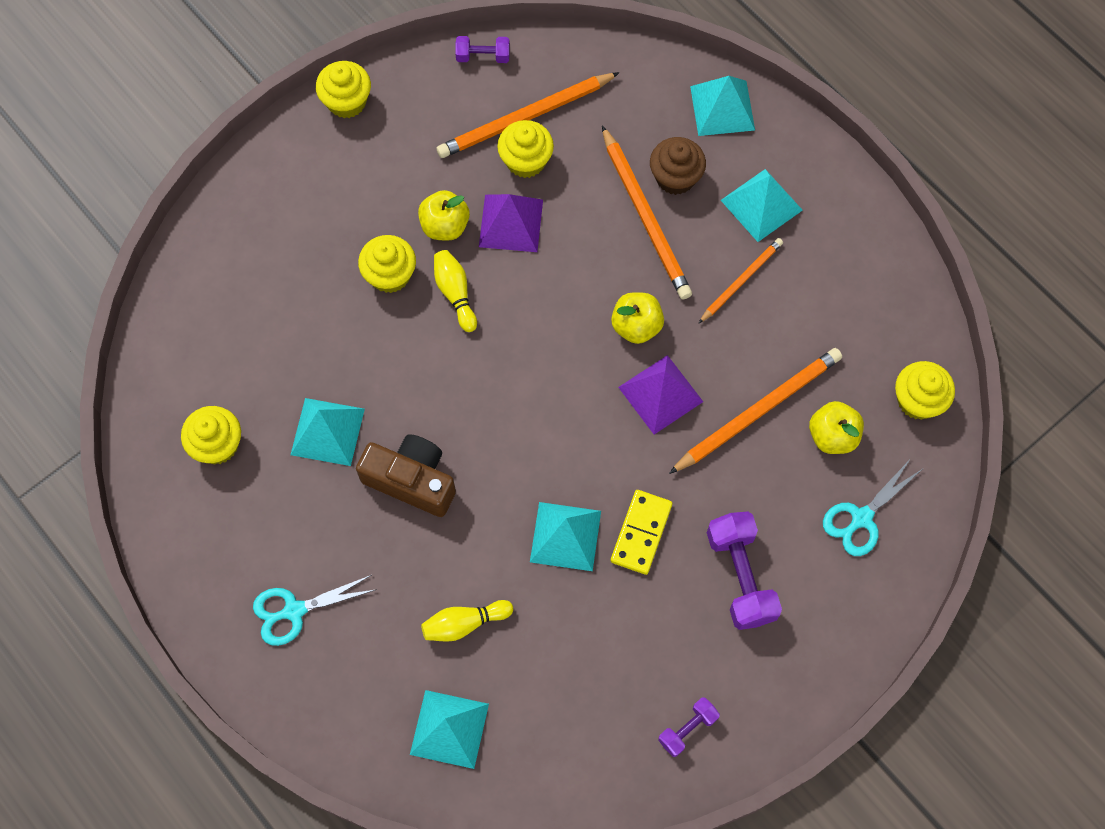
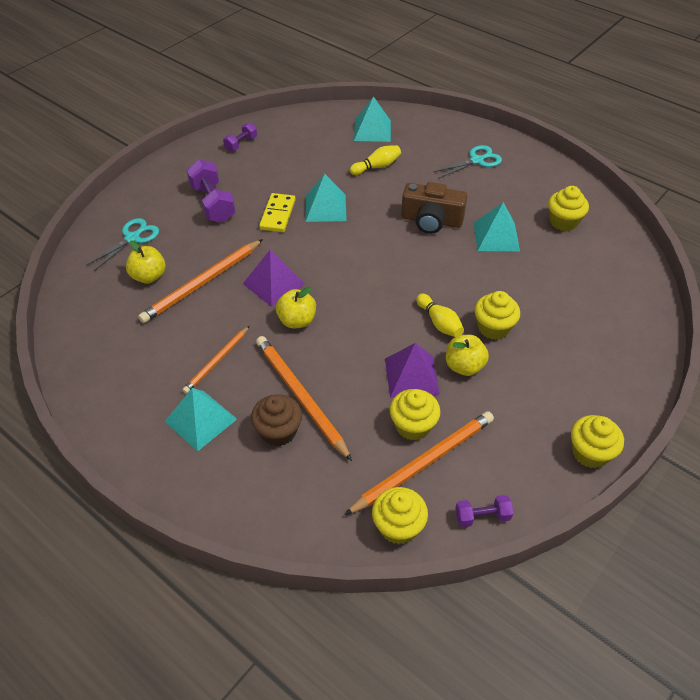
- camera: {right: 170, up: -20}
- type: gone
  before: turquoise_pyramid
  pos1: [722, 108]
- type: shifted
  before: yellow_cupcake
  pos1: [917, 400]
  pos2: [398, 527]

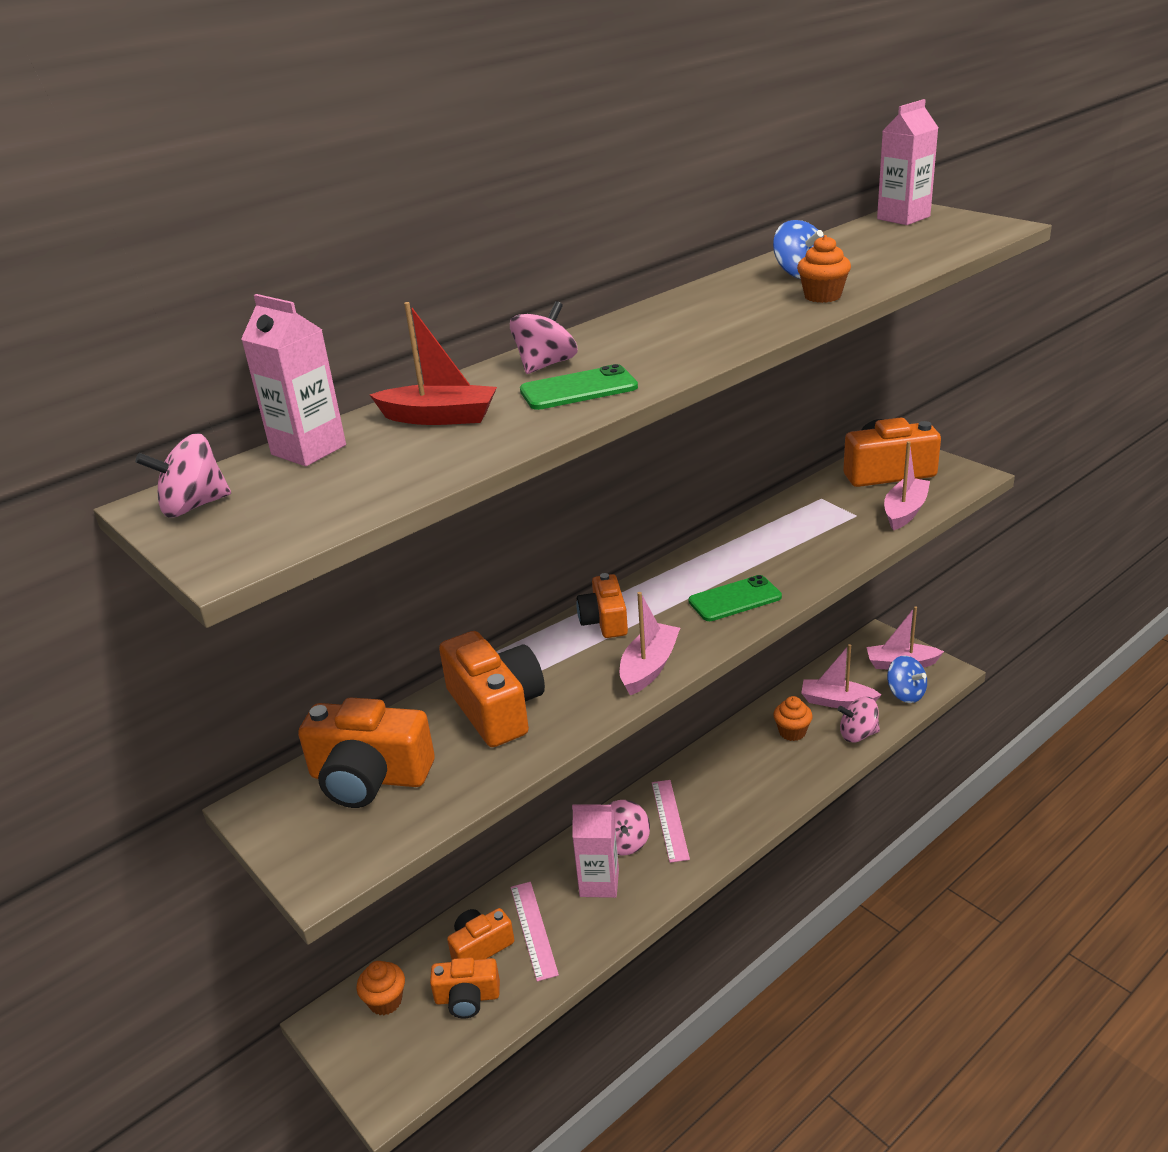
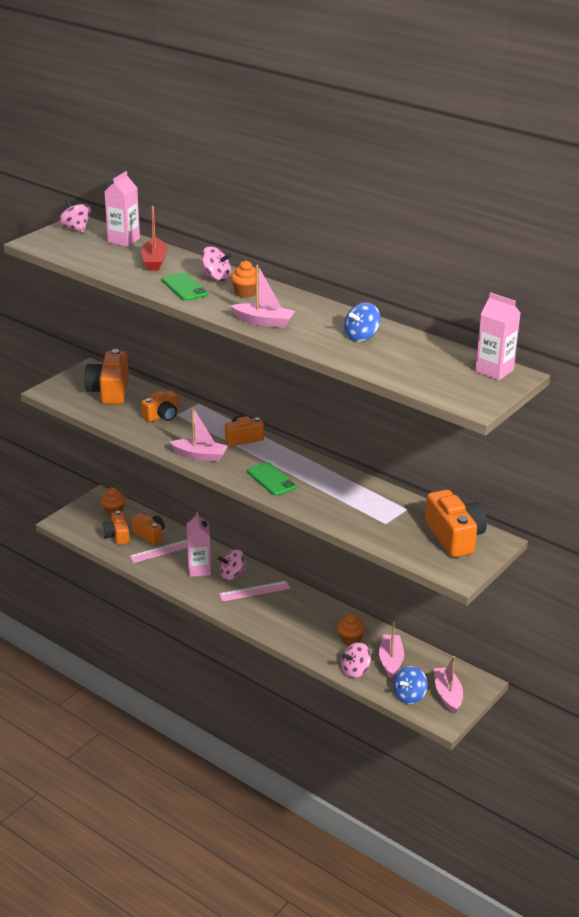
- camera: {right: 75, up: 0}
- type: scaled
  before: orange_camera
  pos1: [496, 708]
  pos2: [162, 416]
  scale: 0.62
- type: shifted
  before: orange_cupcake
  pos1: [822, 296]
  pos2: [245, 293]
- type: rotated
  before: pink_spinning_top
  pos1: [858, 734]
  pos2: [355, 671]
  turn: -105
- type: shifted
  before: pink_boat
  pos1: [904, 511]
  pos2: [264, 322]

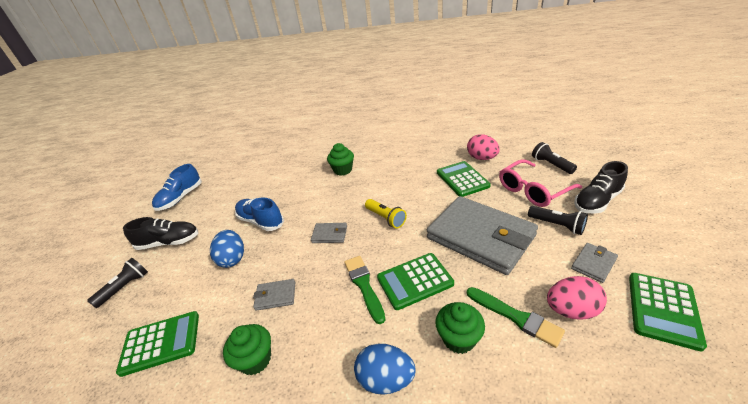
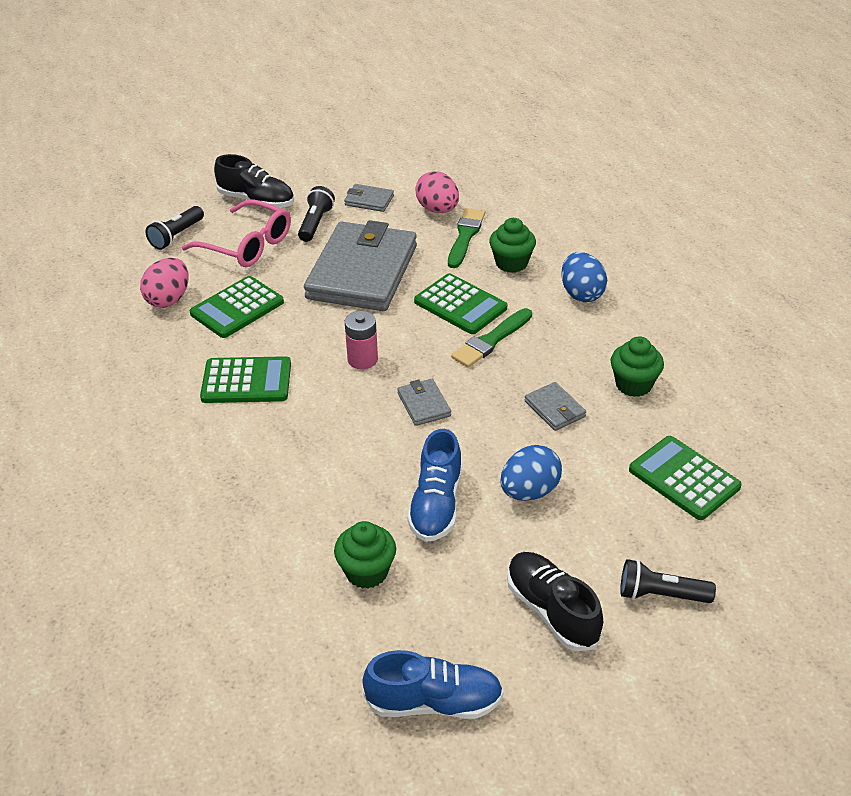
- camera: {right: -120, up: 5}
- type: shifted
  before: green_cupcake
  pos1: [343, 170]
  pos2: [366, 572]
- type: swapped
  before: yellow_flashlight
  after: pink_battery
  pos1: [386, 218]
  pos2: [362, 359]
- type: shifted
  before: green_calculator
  pos1: [663, 309]
  pos2: [246, 381]

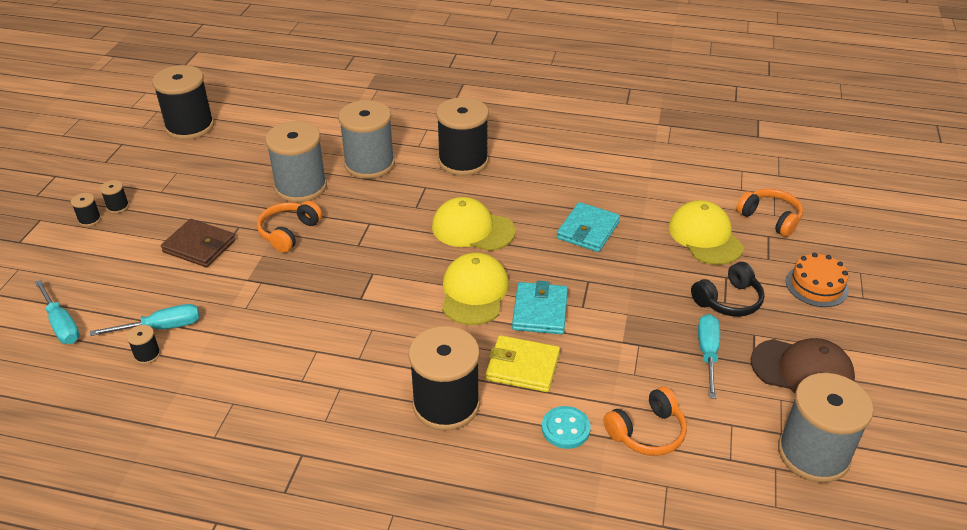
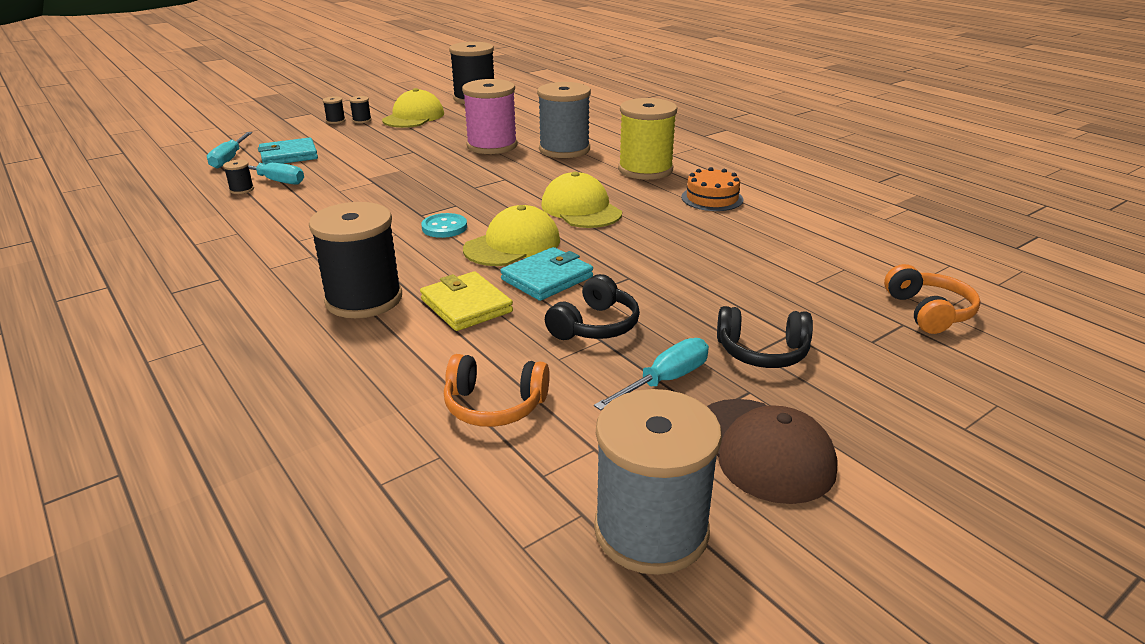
- camera: {right: 40, up: -10}
- type: gone
  before: brown_wallet
  pos1: [199, 246]
- type: gone
  before: orange_headphones
  pos1: [289, 232]
- type: repainted
  before: grey_spool
  after: pink_spool
  pos1: [301, 187]
  pos2: [492, 146]
- type: repainted
  before: black_spool
  after: yellow_spool
  pos1: [463, 161]
  pos2: [645, 170]
- type: shifted
  before: turquoise_button
  pos1: [565, 429]
  pos2: [444, 227]
- type: shifted
  before: turquoise_wallet
  pos1: [588, 230]
  pos2: [289, 155]
- type: shifted
  before: yellow_cap
  pos1: [705, 236]
  pos2: [413, 117]
- type: shifted
  before: orange_cake
  pos1: [816, 285]
  pos2: [712, 198]
- type: new
  after: black_headphones
  pos2: [595, 326]

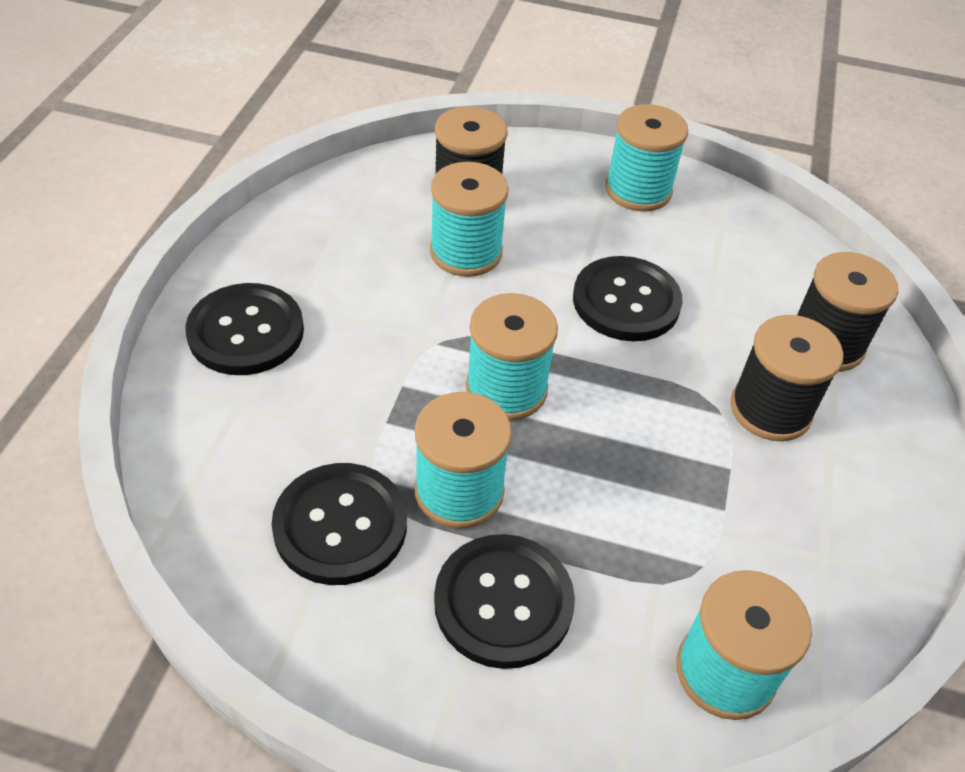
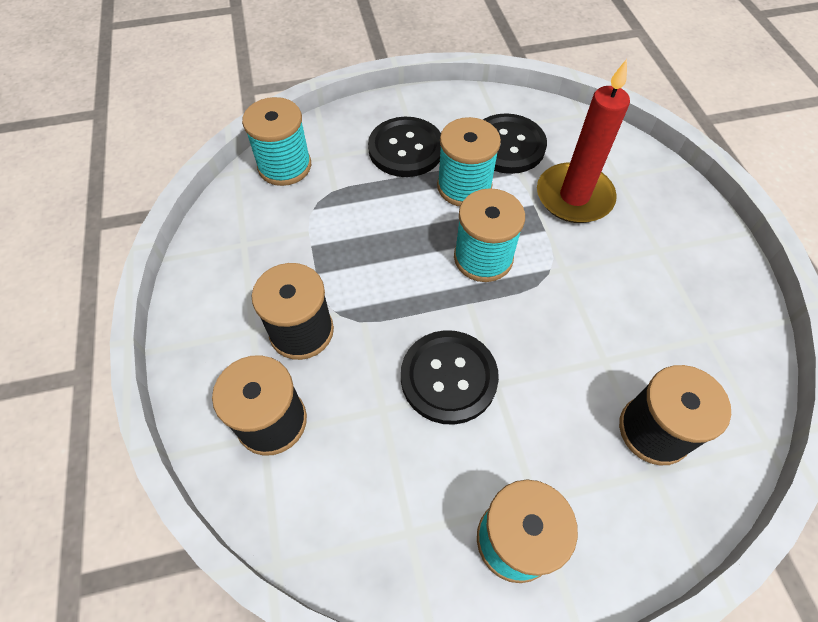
- camera: {right: 155, up: 10}
- type: gone
  before: black_button
  pos1: [246, 332]
- type: gone
  before: turquoise_spool
  pos1: [466, 252]
- type: new
  after: red_candle
  pos2: [574, 196]

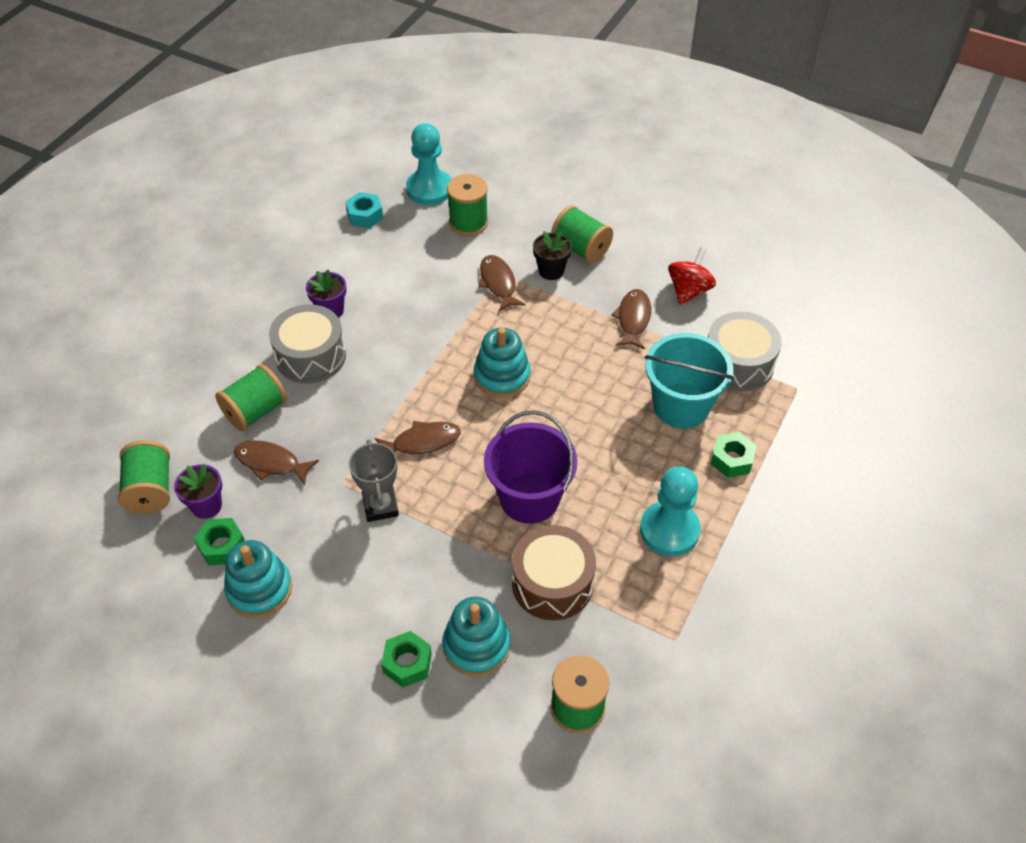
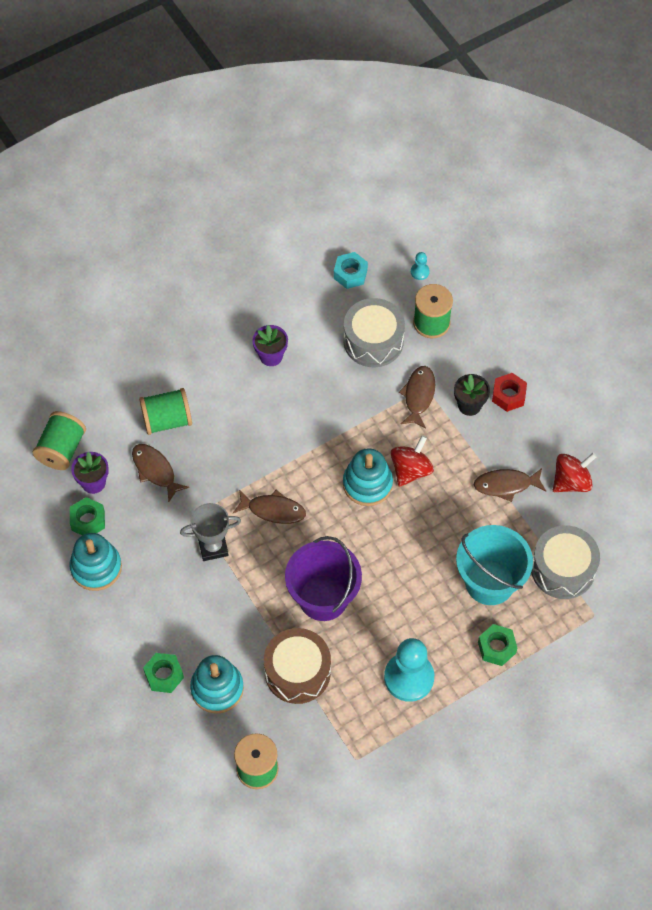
- camera: {right: 30, up: 10}
- type: shifted
  before: grey_drum
  pos1: [311, 356]
  pos2: [373, 341]
- type: rotated
  before: grey_trophy
  pos1: [380, 506]
  pos2: [213, 547]
  turn: 60
- type: scaled
  before: turquoise_pawn
  pos1: [429, 189]
  pos2: [419, 272]
  scale: 0.43
- type: swapped
  before: green_spool
  after: red_nut
  pos1: [581, 249]
  pos2: [508, 395]
- type: rotated
  before: brown_fish
  pos1: [633, 319]
  pos2: [506, 485]
  turn: -135
- type: new
  after: red_spinning_top
  pos2: [411, 470]

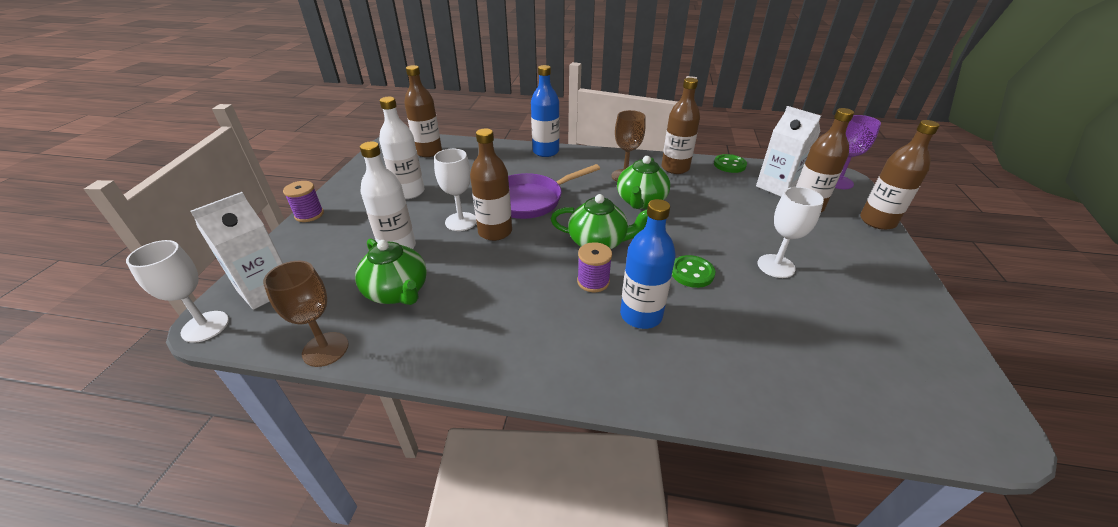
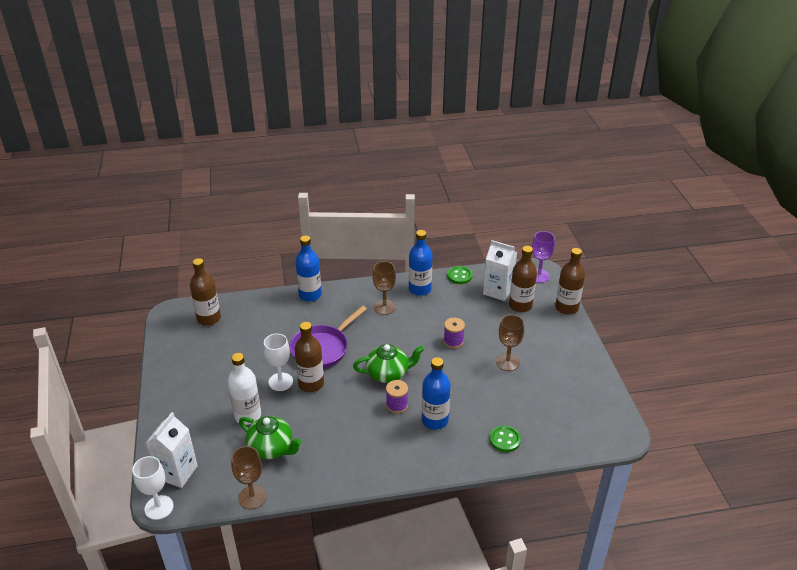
- camera: {right: -20, up: 0}
- type: shifted
  before: purple_spool
  pos1: [309, 214]
  pos2: [453, 341]
- type: gone
  before: white_bottle
  pos1: [409, 192]
- type: gone
  before: green_teapot
  pos1: [641, 202]
- type: repainted
  before: brown_bottle
  after: blue_bottle
  pos1: [675, 168]
  pos2: [420, 289]
- type: shifted
  before: green_button
  pos1: [692, 273]
  pos2: [505, 440]
- type: repainted
  before: white_goblet
  after: brown_goblet
  pos1: [776, 266]
  pos2: [507, 362]

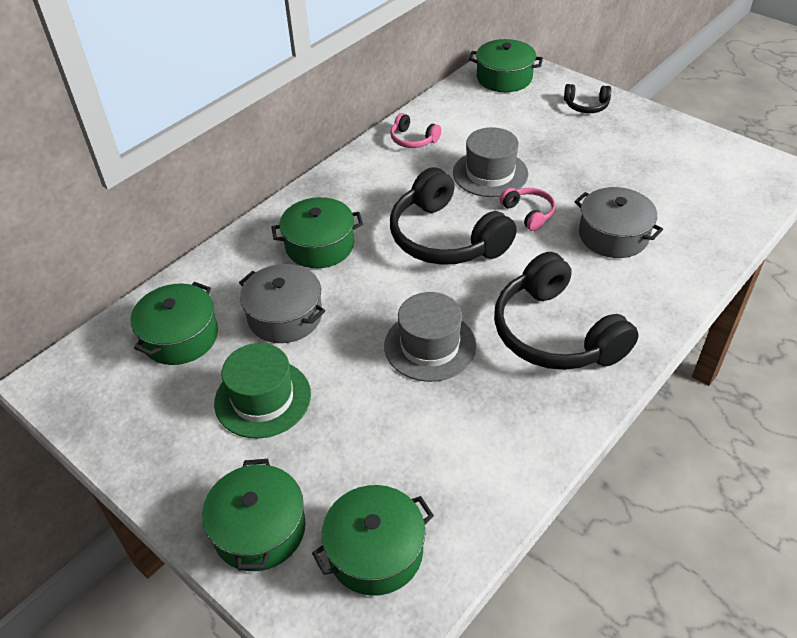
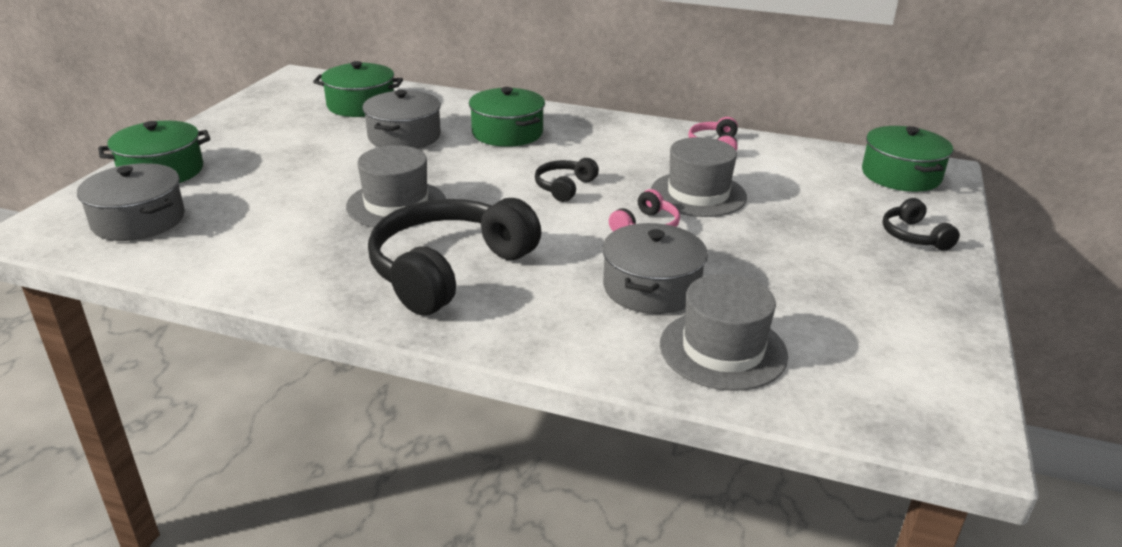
- camera: {right: 65, up: -15}
- type: gone
  before: green_hat
  pos1: [263, 398]
- type: repainted
  before: green_pot
  after: grey_pot
  pos1: [375, 551]
  pos2: [138, 220]
- type: scaled
  before: black_headphones
  pos1: [446, 237]
  pos2: [564, 187]
  scale: 0.46
- type: new
  after: grey_hat
  pos2: [723, 350]

